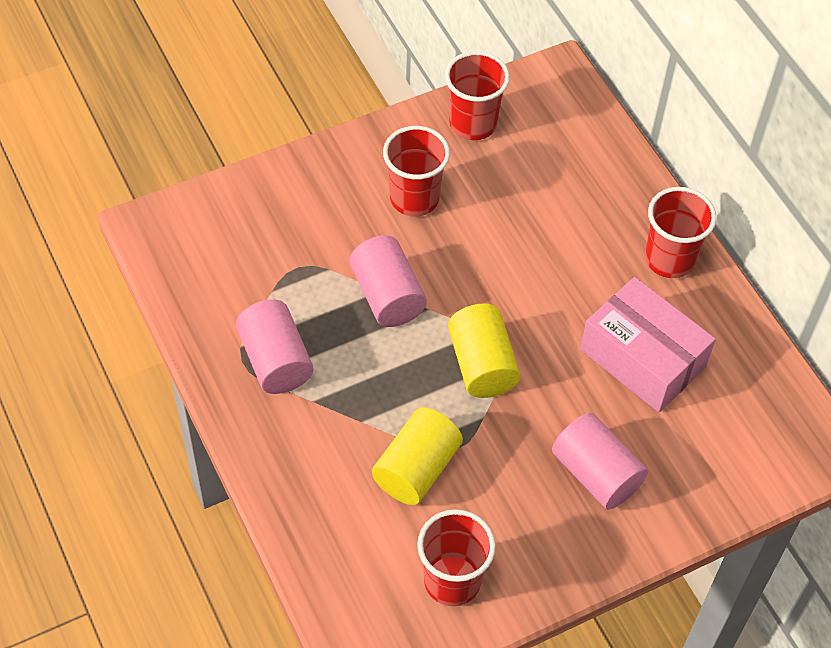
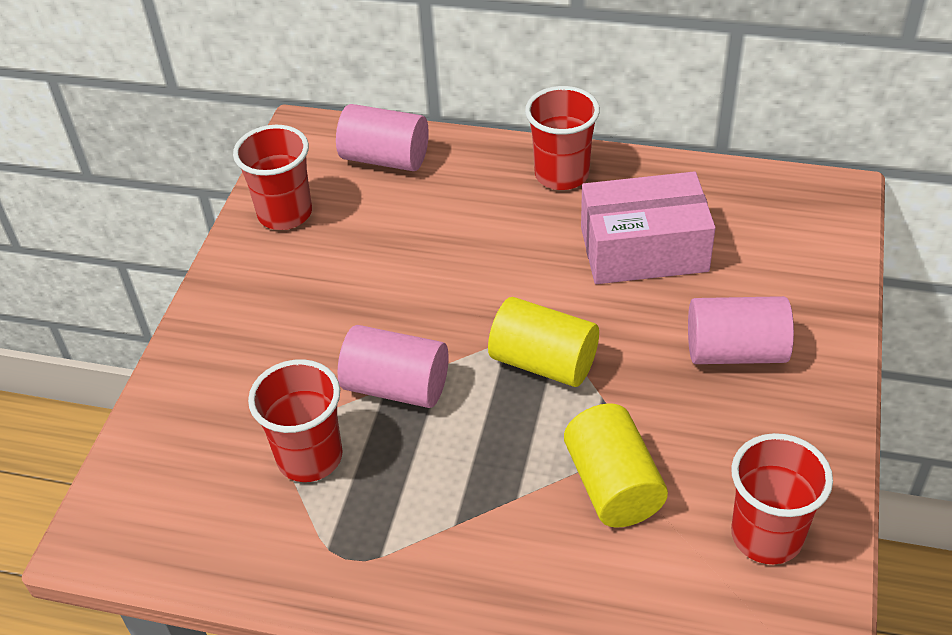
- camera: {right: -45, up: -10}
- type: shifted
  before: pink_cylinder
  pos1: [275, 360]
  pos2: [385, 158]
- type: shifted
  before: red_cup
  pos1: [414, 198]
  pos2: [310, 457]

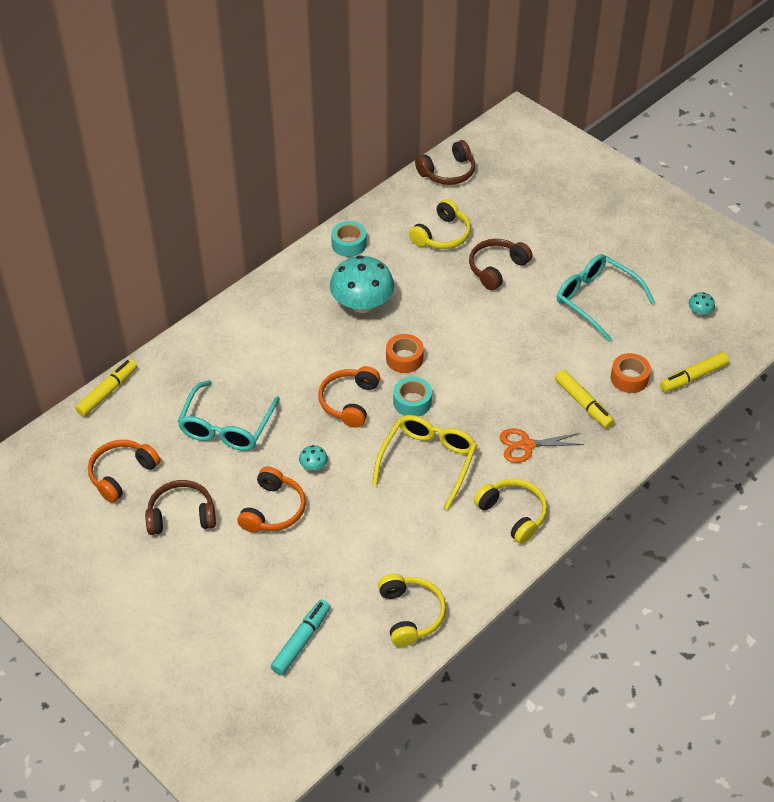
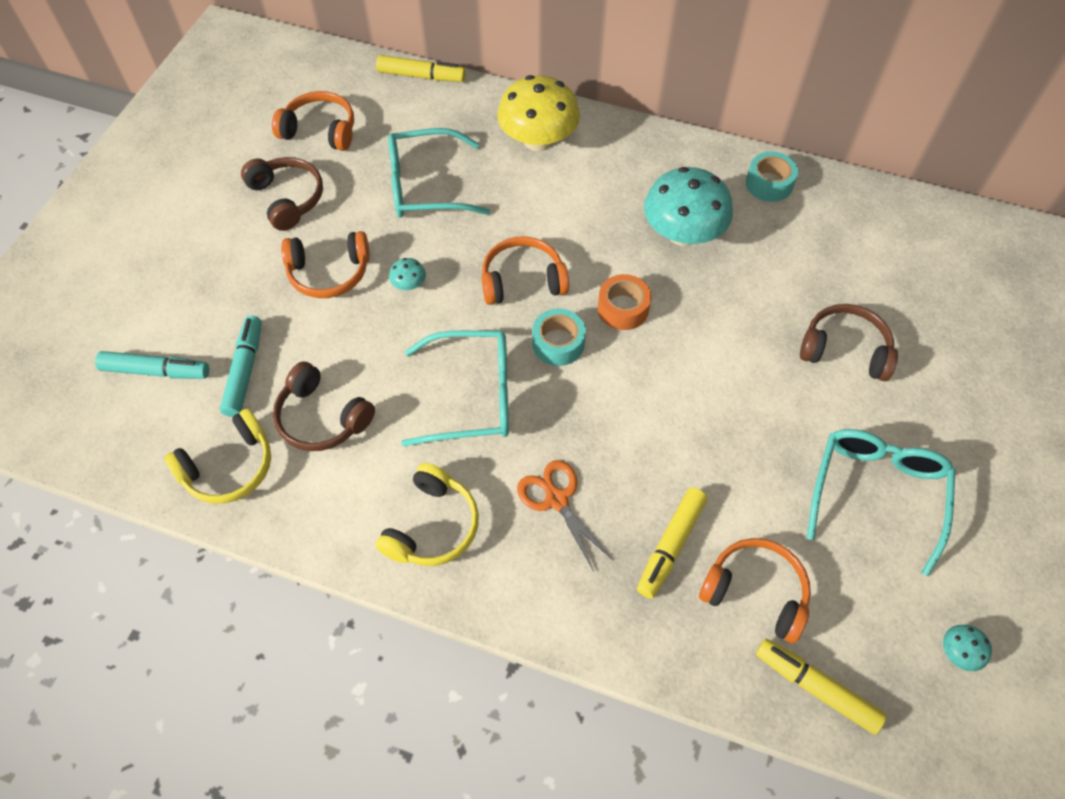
- camera: {right: 65, up: 10}
- type: repainted
  before: yellow_glasses
  after: turquoise_glasses
  pos1: [428, 461]
  pos2: [473, 396]
- type: gone
  before: yellow_headphones
  pos1: [442, 235]
- type: shifted
  before: brown_headphones
  pos1: [448, 172]
  pos2: [322, 417]
- type: swapped
  before: orange_tape
  after: orange_headphones
  pos1: [629, 378]
  pos2: [755, 592]
- type: new
  after: turquoise_marker
  pos2: [245, 371]
- type: new
  after: yellow_mushroom
  pos2: [538, 140]

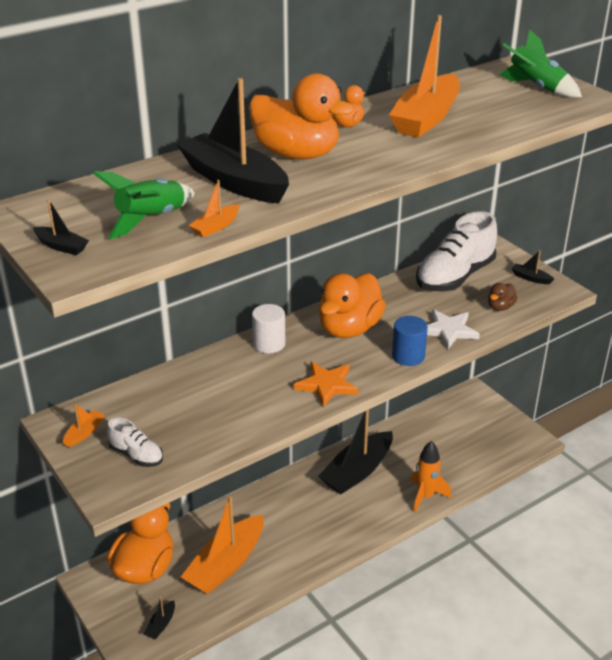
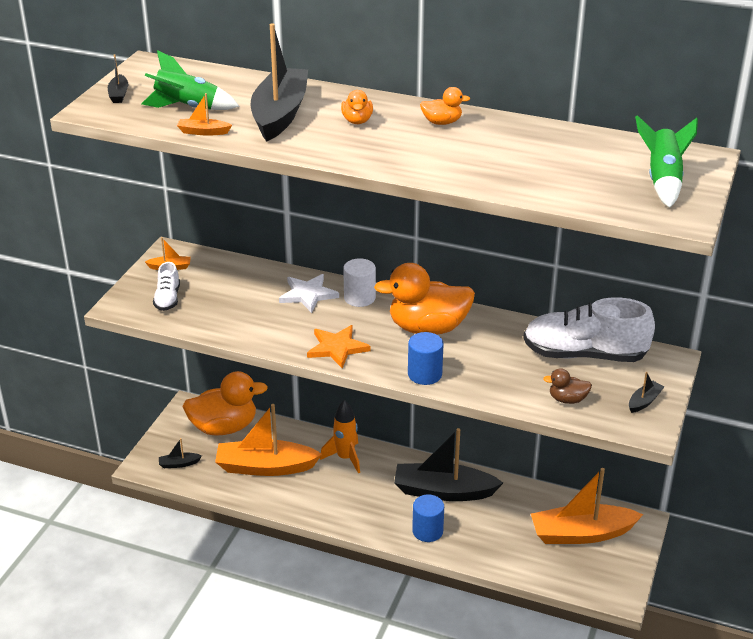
- camera: {right: 55, up: 0}
- type: scaled
  before: orange_duck
  pos1: [297, 154]
  pos2: [357, 121]
  scale: 0.45
- type: shifted
  before: orange_boat
  pos1: [426, 118]
  pos2: [581, 534]
- type: shifted
  before: orange_rocket
  pos1: [425, 496]
  pos2: [345, 458]
- type: shifted
  before: white_star
  pos1: [449, 330]
  pos2: [308, 295]
- type: rotated
  before: black_boat
  pos1: [530, 278]
  pos2: [644, 401]
  turn: 45
- type: new
  after: blue_cylinder
  pos2: [427, 531]

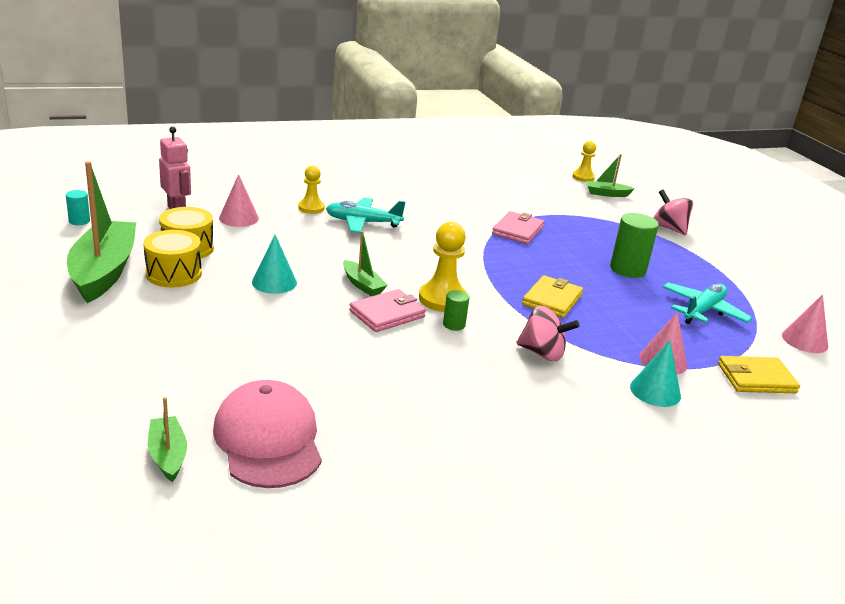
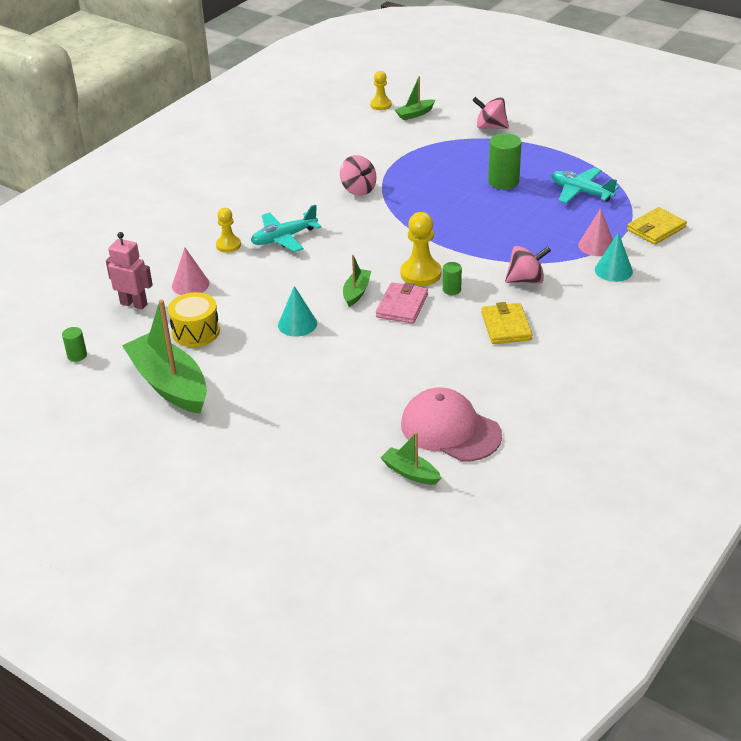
- camera: {right: -30, up: 10}
- type: repainted
  before: turquoise_cylinder
  after: green_cylinder
  pos1: [79, 221]
  pos2: [77, 355]
- type: gone
  before: yellow_drum
  pos1: [173, 274]
- type: rotated
  before: green_boat
  pos1: [362, 285]
  pos2: [356, 292]
  turn: -90
- type: gone
  before: pink_wallet
  pos1: [518, 230]
- type: shifted
  before: yellow_wallet
  pos1: [552, 300]
  pos2: [506, 326]
- type: rotated
  before: turquoise_plane
  pos1: [703, 311]
  pos2: [581, 192]
  turn: -60
- type: gone
  before: pink_cone
  pos1: [804, 340]
- type: new
  after: pink_spinning_top
  pos2: [358, 190]

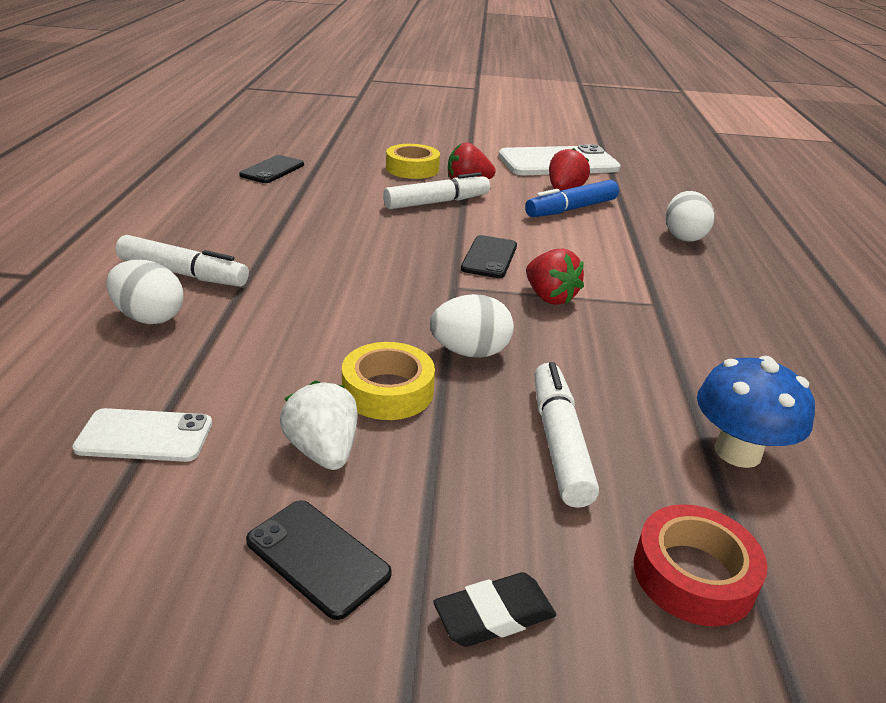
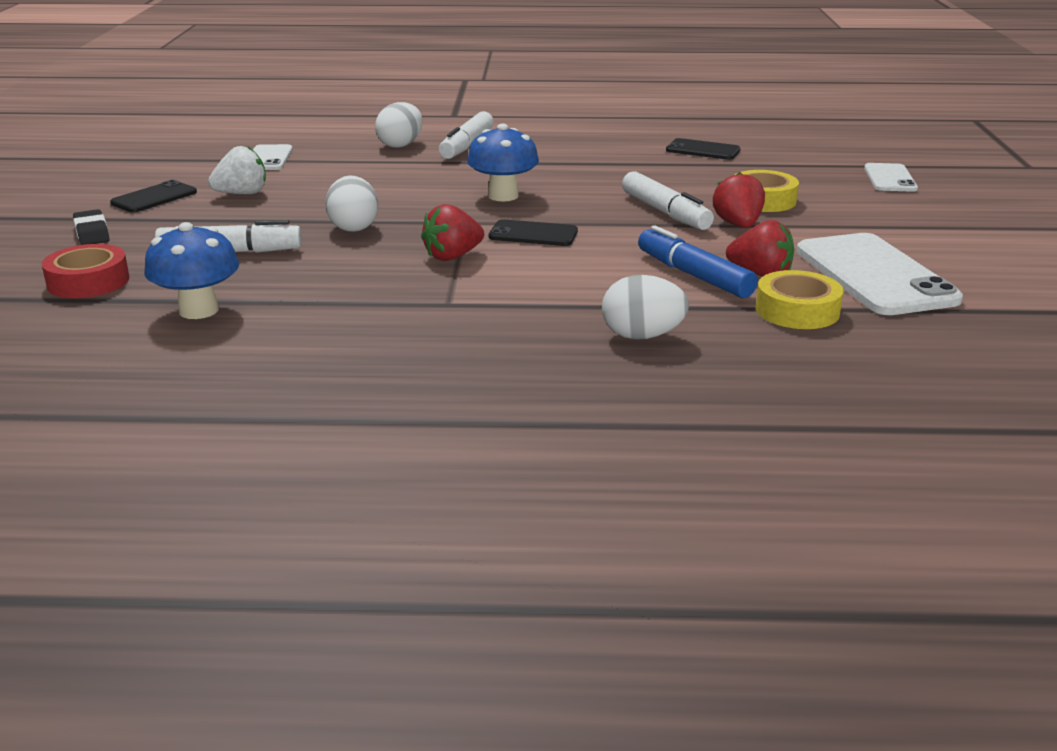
- camera: {right: 90, up: -5}
- type: shifted
  before: yellow_tape
  pos1: [388, 391]
  pos2: [797, 310]
- type: new
  after: blue_mushroom
  pos2: [503, 196]
- type: new
  after: white_phone
  pos2: [890, 178]

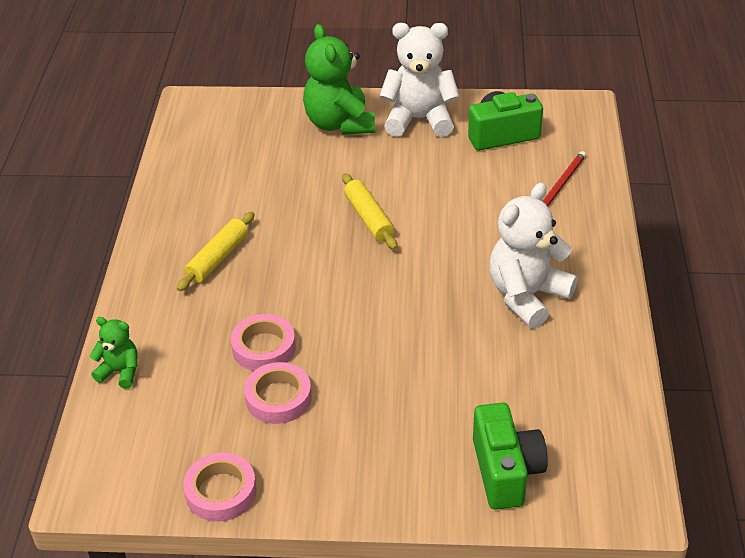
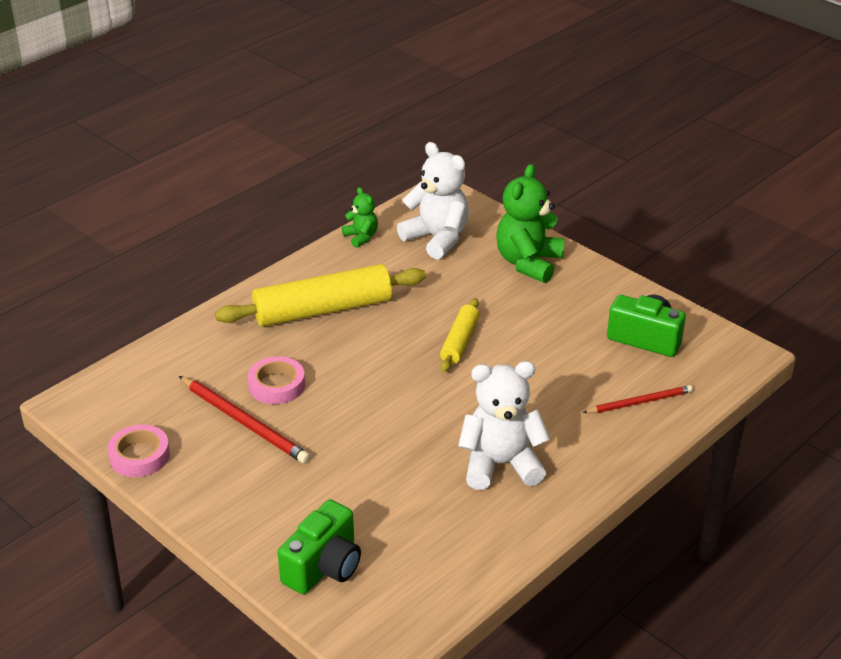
- camera: {right: 40, up: -5}
- type: shifted
  before: green_teddy_bear
  pos1: [120, 372]
  pos2: [361, 237]
- type: scaled
  before: yellow_rolling_pin
  pos1: [218, 258]
  pos2: [323, 310]
  scale: 1.87
- type: swapped
  before: pink_tape
  after: red_pencil
  pos1: [278, 398]
  pos2: [244, 422]
- type: shifted
  before: white_teddy_bear
  pos1: [419, 119]
  pos2: [437, 238]

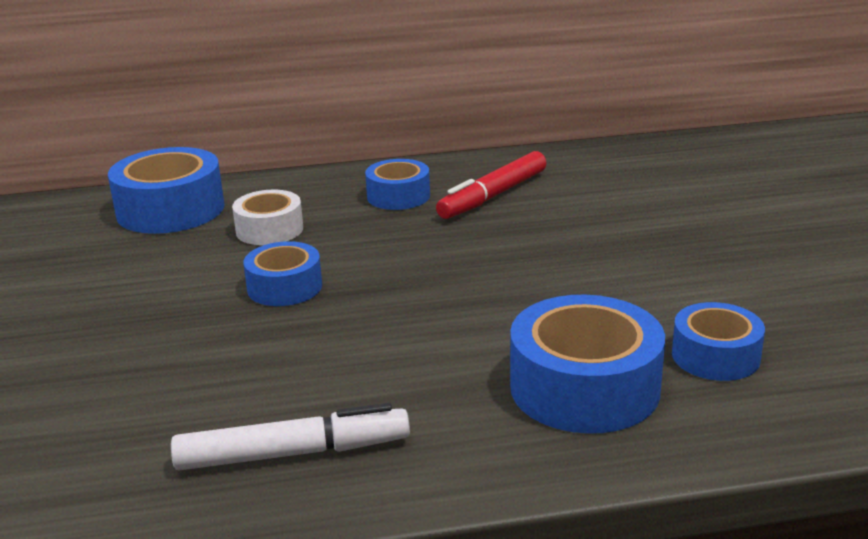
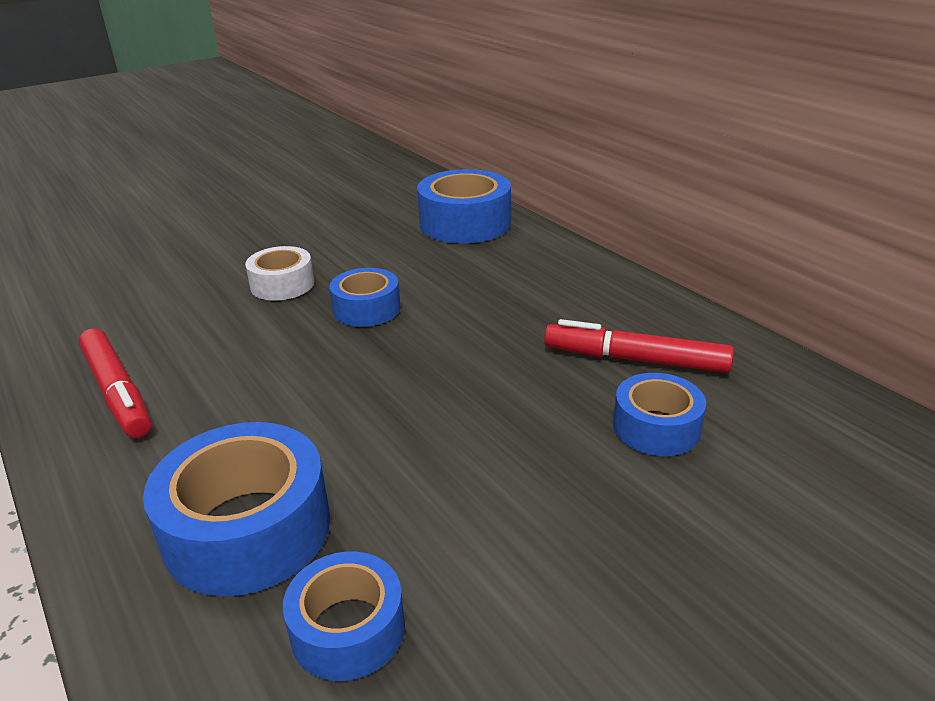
- camera: {right: 65, up: 5}
- type: repainted
  before: white_marker
  after: red_marker
  pos1: [293, 453]
  pos2: [117, 392]
- type: shifted
  before: white_tape
  pos1: [269, 230]
  pos2: [282, 284]
- type: shifted
  before: blue_tape
  pos1: [398, 196]
  pos2: [656, 427]

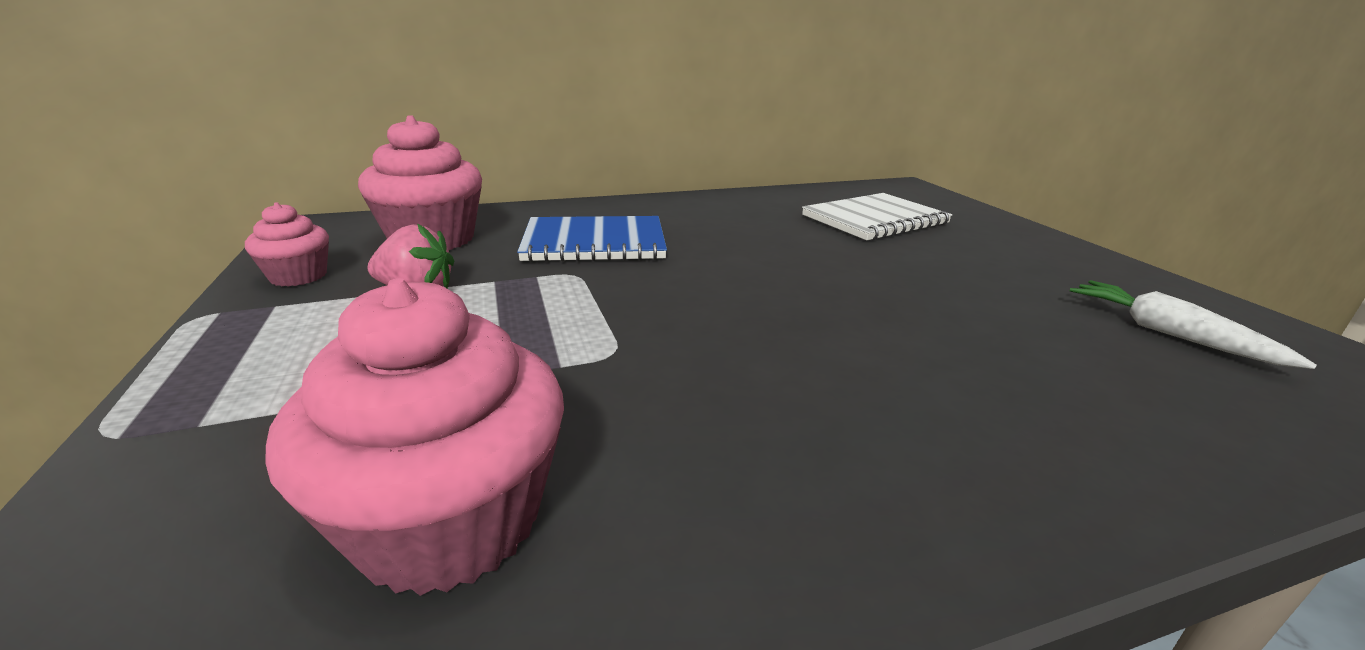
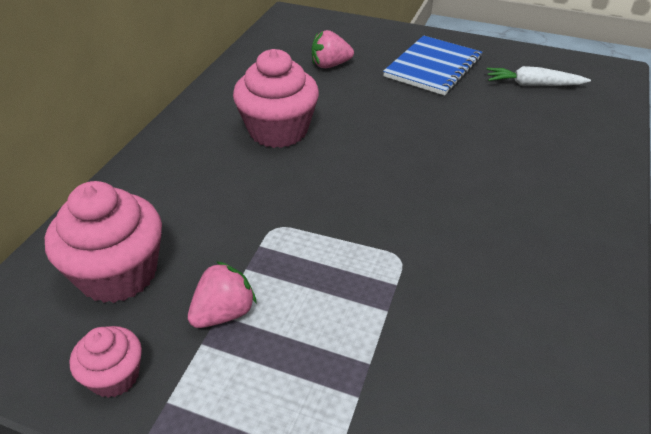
- camera: {right: -50, up: 15}
- type: shifted
  before: pink_cupcake
  pos1: [449, 521]
  pos2: [278, 130]
- type: shifted
  before: blue_notebook
  pos1: [594, 242]
  pos2: [433, 67]
- type: swapped
  before: white_notebook
  after: pink_strawberry
  pos1: [875, 219]
  pos2: [330, 65]

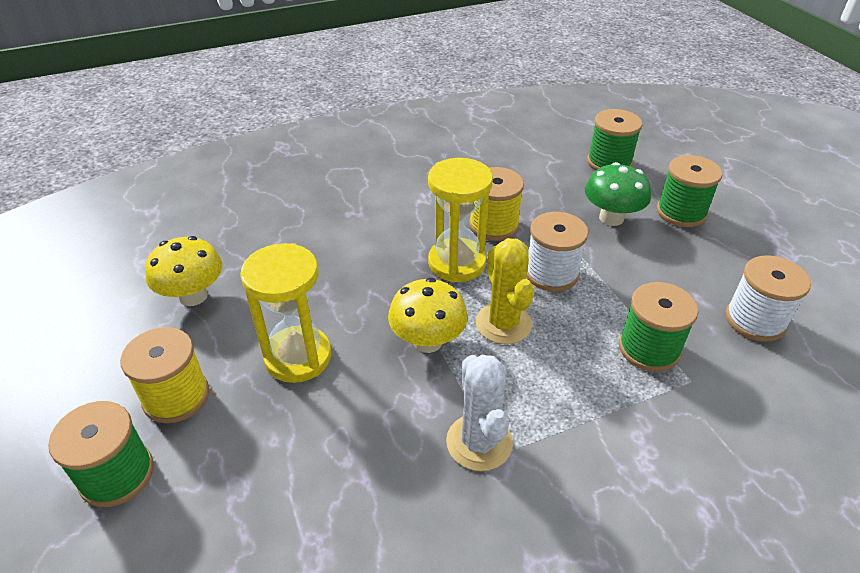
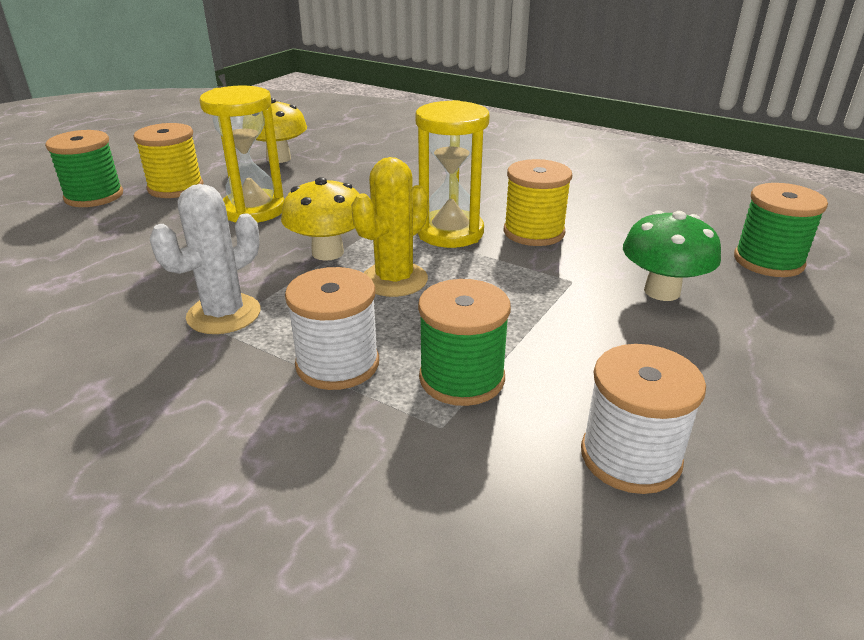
- camera: {right: 55, up: -10}
- type: shifted
  before: white_spool
  pos1: [551, 273]
  pos2: [337, 364]
- type: gone
  before: green_spool
  pos1: [681, 212]

